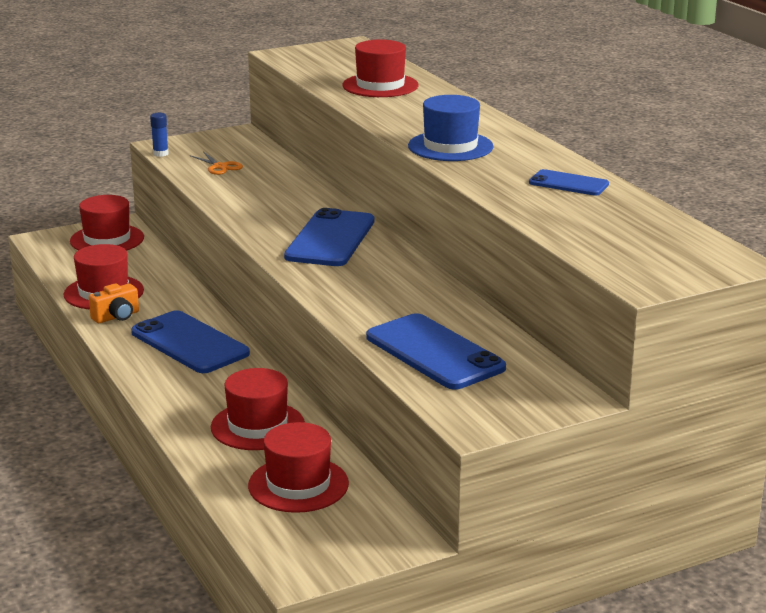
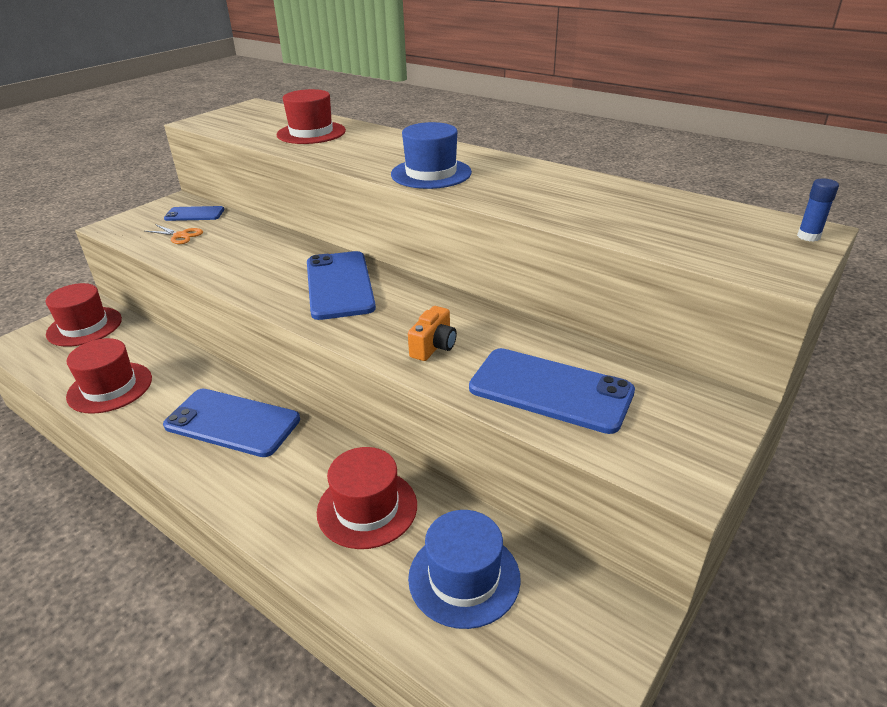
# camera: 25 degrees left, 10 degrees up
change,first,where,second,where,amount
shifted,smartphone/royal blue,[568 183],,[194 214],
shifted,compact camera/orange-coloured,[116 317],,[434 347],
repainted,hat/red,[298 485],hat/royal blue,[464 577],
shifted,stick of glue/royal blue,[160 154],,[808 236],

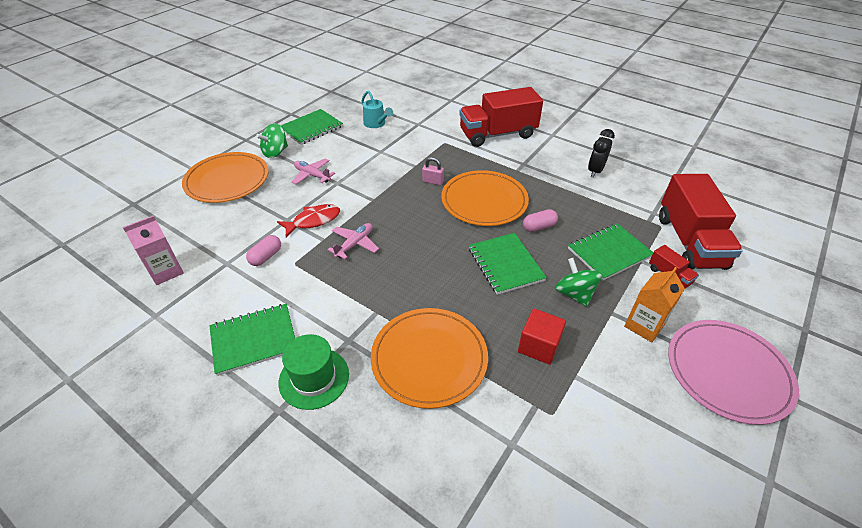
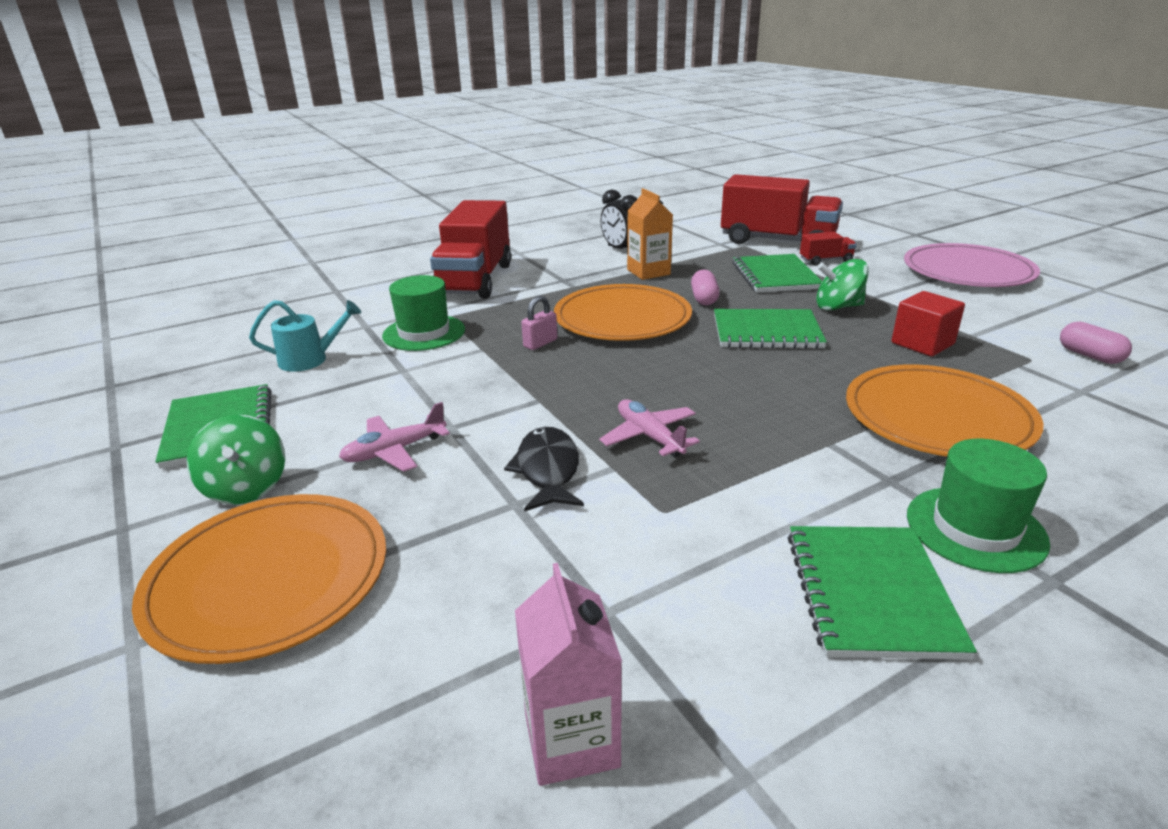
# camera: 65 degrees left, 15 degrees down
change,first,where,second,where,amount
new,,,hat/leaf-green,[424 333],
repainted,toy fish/red,[313 221],toy fish/jet-black,[547 470],
shifted,juice carton/orange-coloured,[644 325],,[648 272],
shifted,pill/rose-pink,[266 257],,[1089 356],

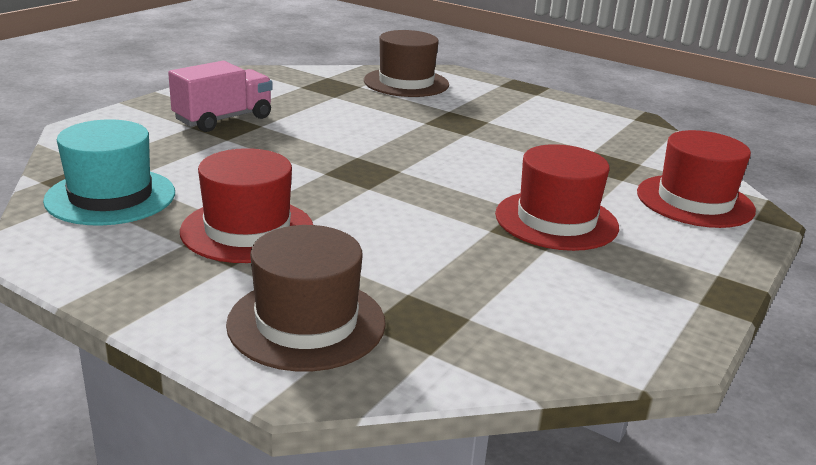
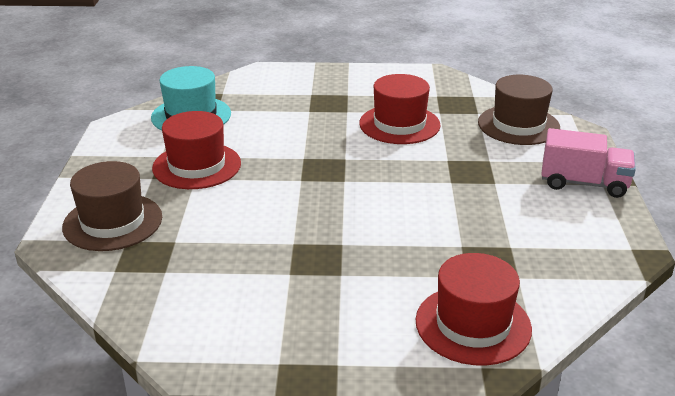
# camera: 60 degrees right, 5 degrees up
change,first,where,second,where,amount
shifted,hat/red,[556 220],,[399 124],
shifted,lorry/rose-pink,[223 119],,[583 183],

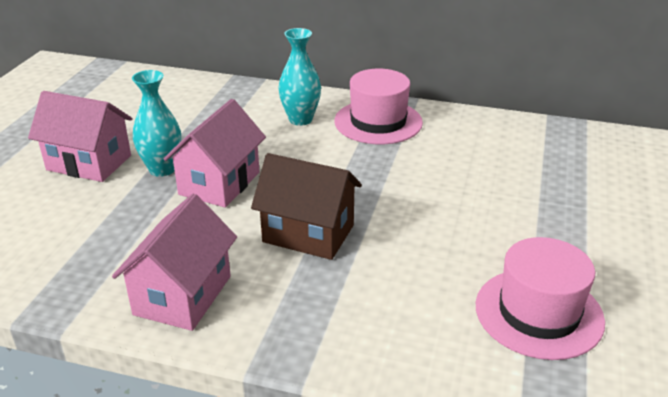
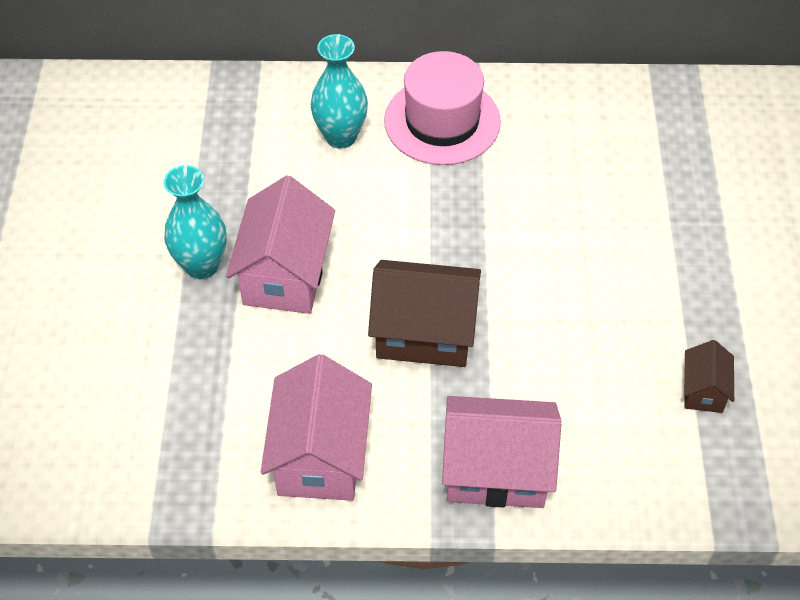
# camera: 15 degrees left, 20 degrees up
change,first,where,second,where,amount
shifted,cottage/rose-pink,[89 163],,[496 471],
swapped,hat/rose-pink,[539 313],cottage/russet,[703 390],

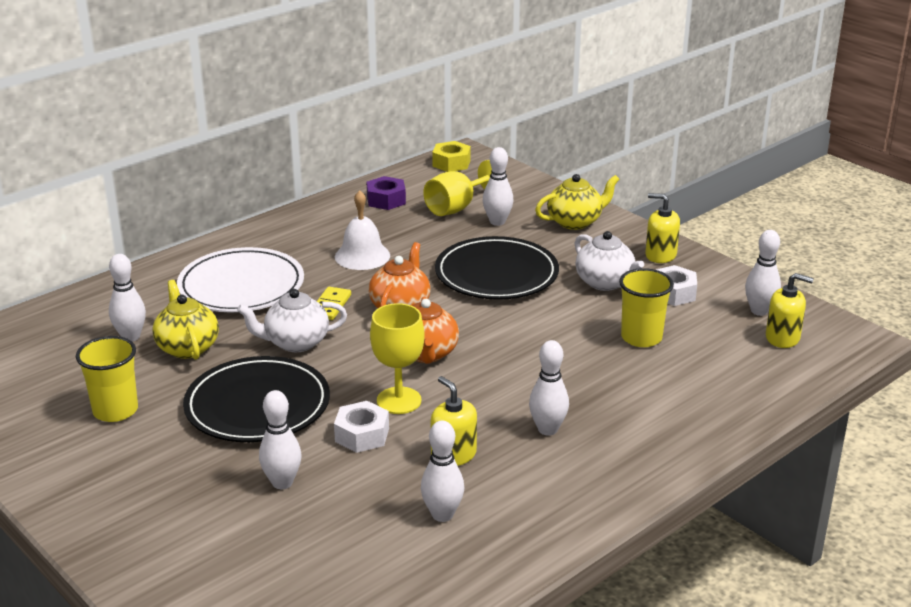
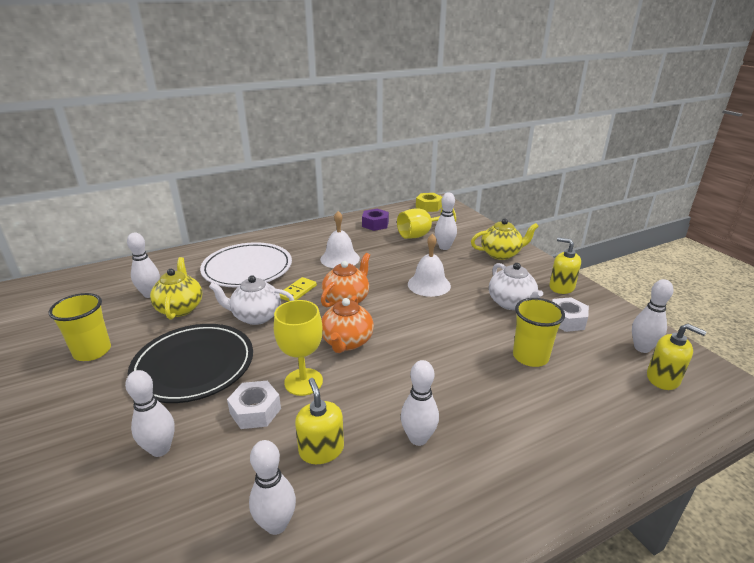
# camera: 15 degrees right, 0 degrees up
change,first,where,second,where,amount
swapped,flat dish/jet-black,[496 274],hand bell/white,[429 284],

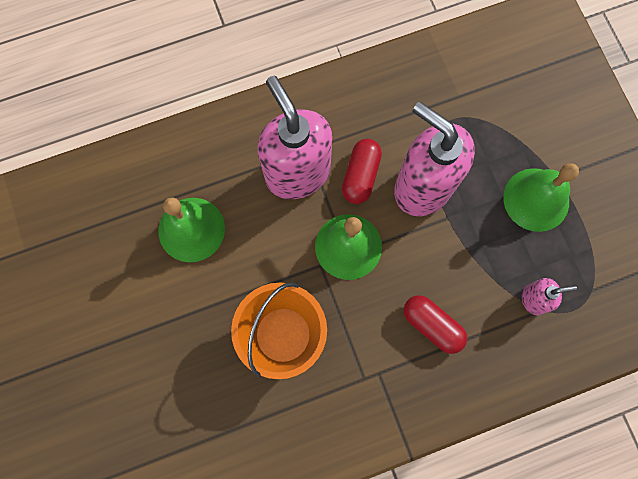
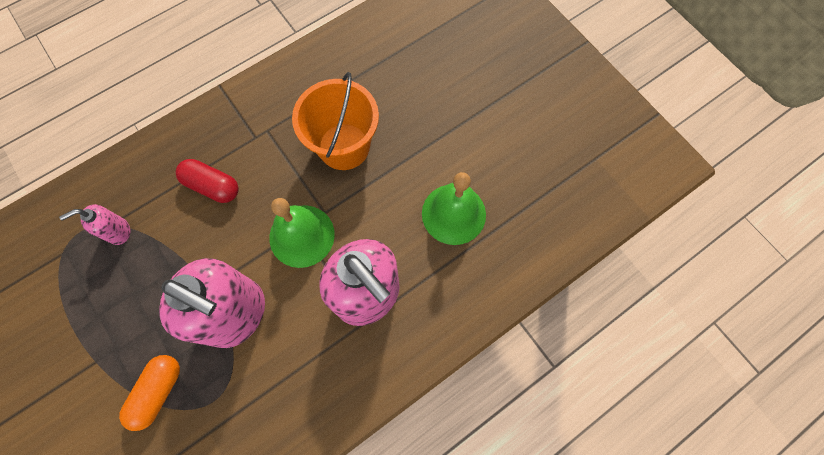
# camera: 165 degrees right, 5 degrees down
change,first,where,second,where,amount
new,,,pill/orange-coloured,[158 391],
gone,pill/red,[361 176],,,
gone,hand bell/leaf-green,[536 199],,,

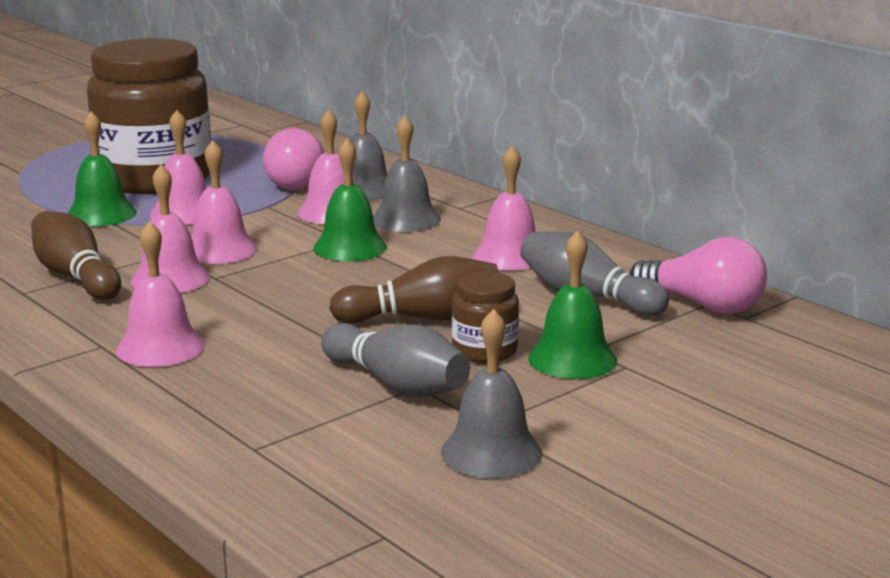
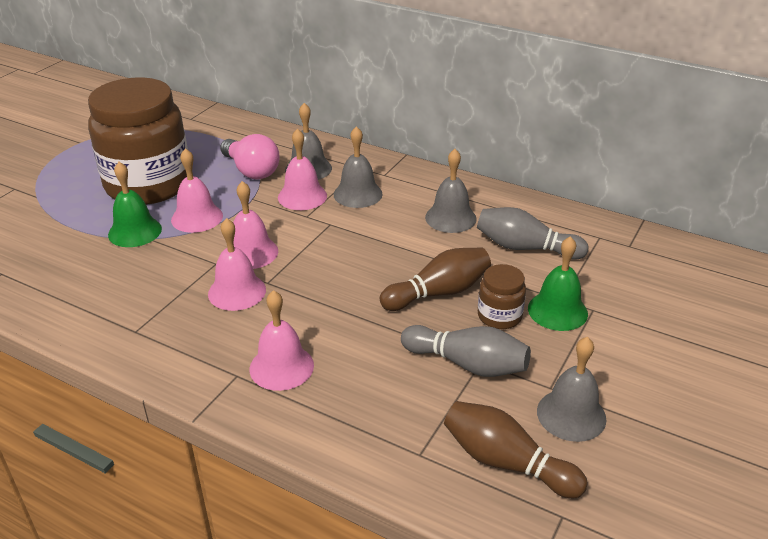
# camera: 20 degrees left, 15 degrees up
change,first,where,second,where,amount
repainted,hand bell/rose-pink,[509 256],hand bell/grey,[450 218],
shifted,skittle/russet,[76 277],,[506 462],
gone,hand bell/leaf-green,[350 247],,,
gone,light bulb/rose-pink,[703 305],,,

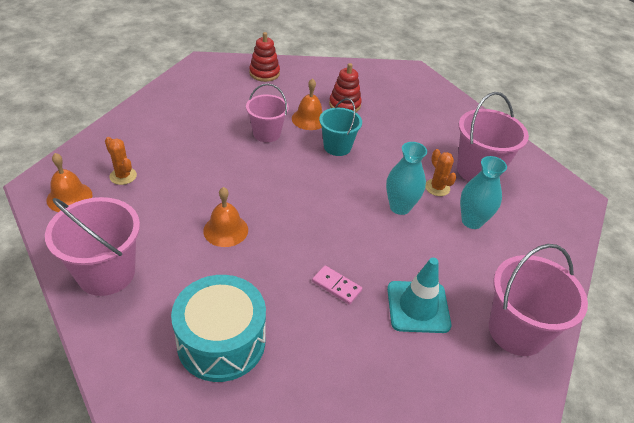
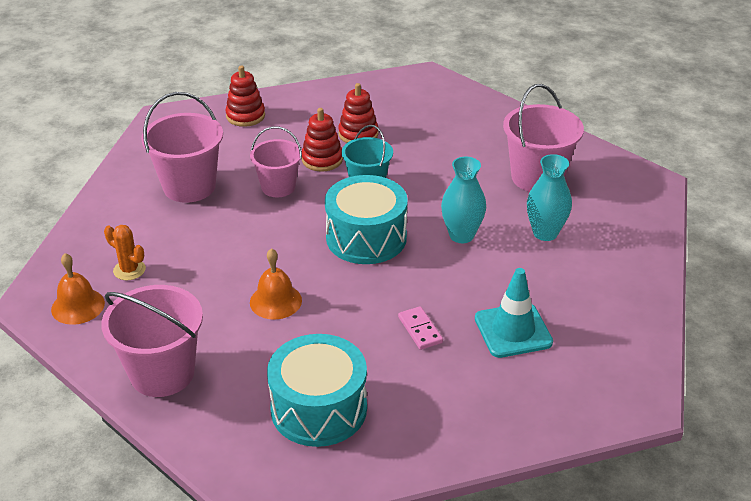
# camera: 10 degrees left, 5 degrees down
change,first,where,second,where,amount
shifted,bucket/rose-pink,[516 331],,[189 186],
swapped,hand bell/orange-coloured,[309 119],ring stacker/red,[322 159],
new,,,drum/aqua,[366 238],
rotated,domino tile/rose-pink,[336 286],,[420 330],45 degrees clockwise
gone,saguaro cactus/orange-coloured,[437 188],,,

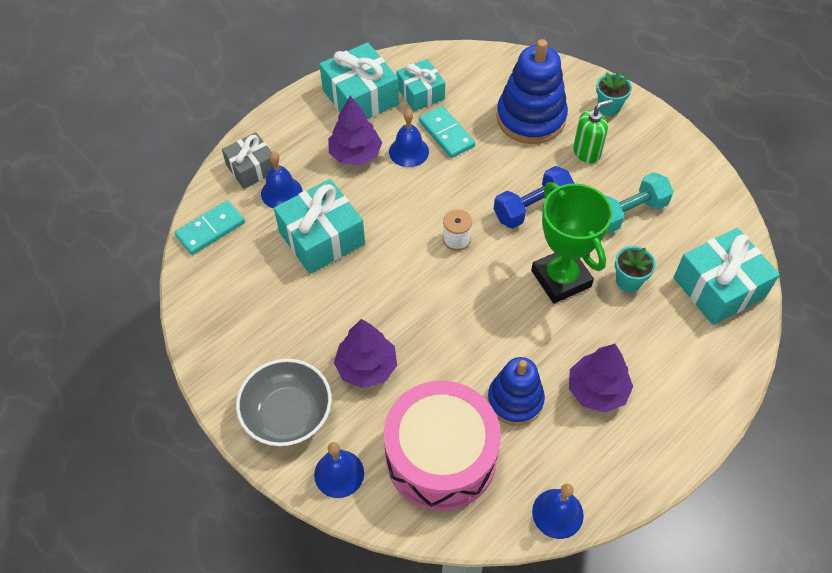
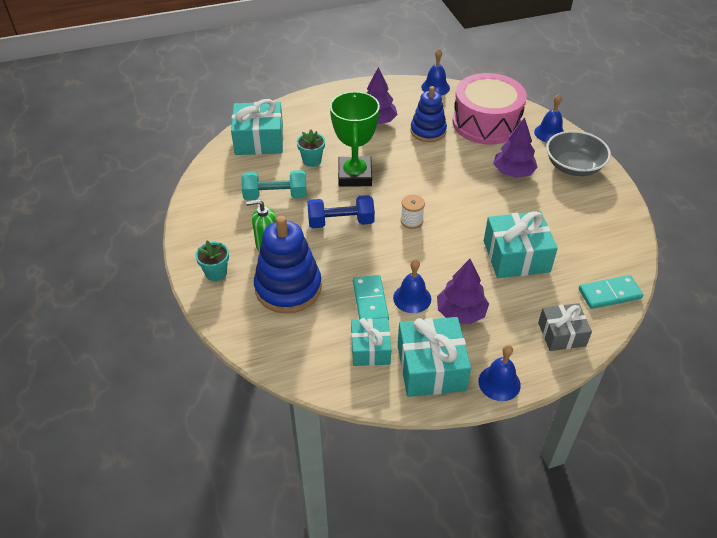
# camera: 155 degrees left, 10 degrees down
change,first,where,second,where,amount
shifted,hand bell/royal blue,[281 192],,[499 383],

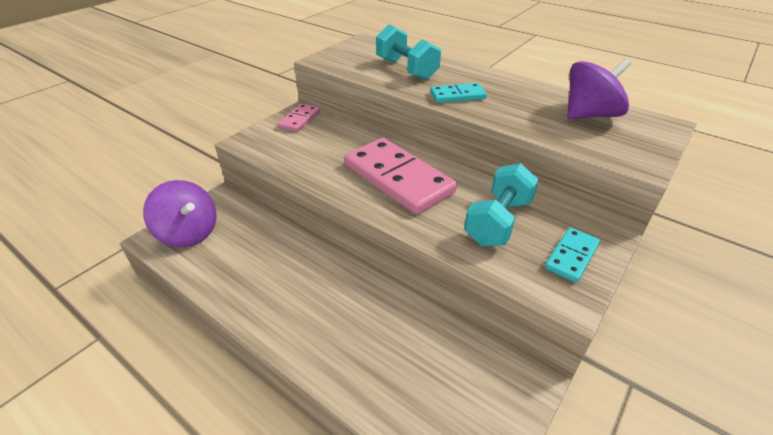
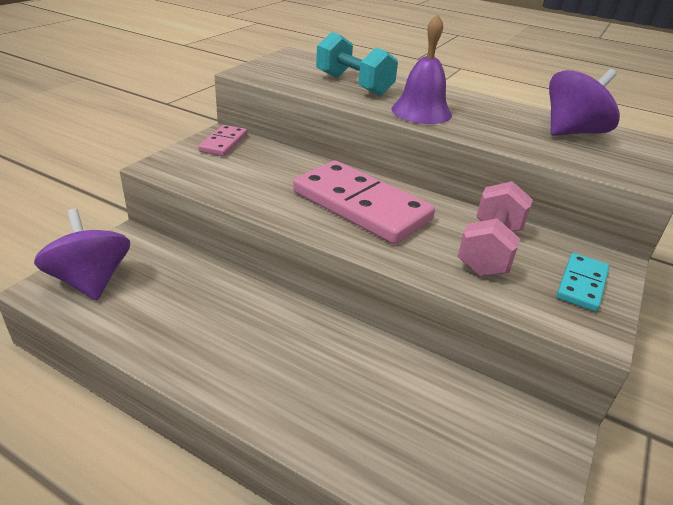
# camera: 10 degrees left, 5 degrees down
change,first,where,second,where,amount
rotated,whirligig/violet,[188 233],,[91 281],150 degrees counterclockwise
swapped,domino tile/aqua,[457 95],hand bell/violet,[421 111],
repainted,hand weight/aqua,[498 221],hand weight/rose-pink,[490 250],

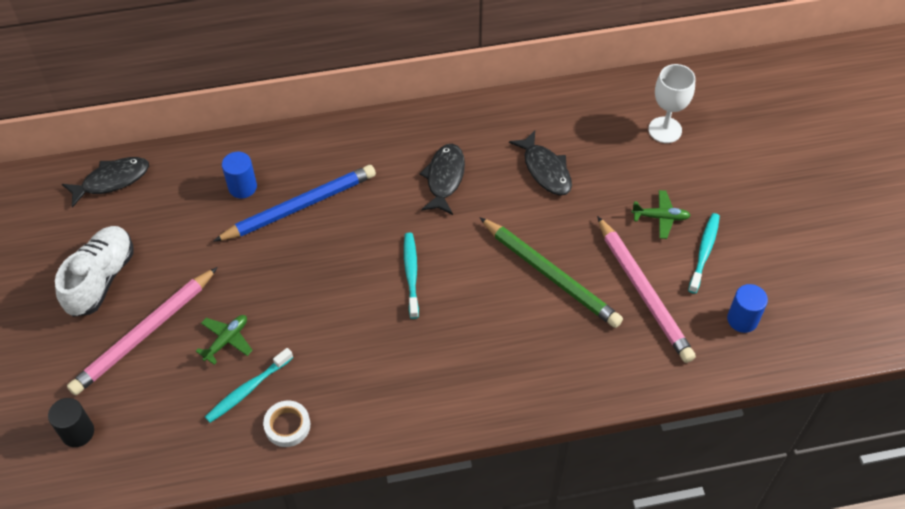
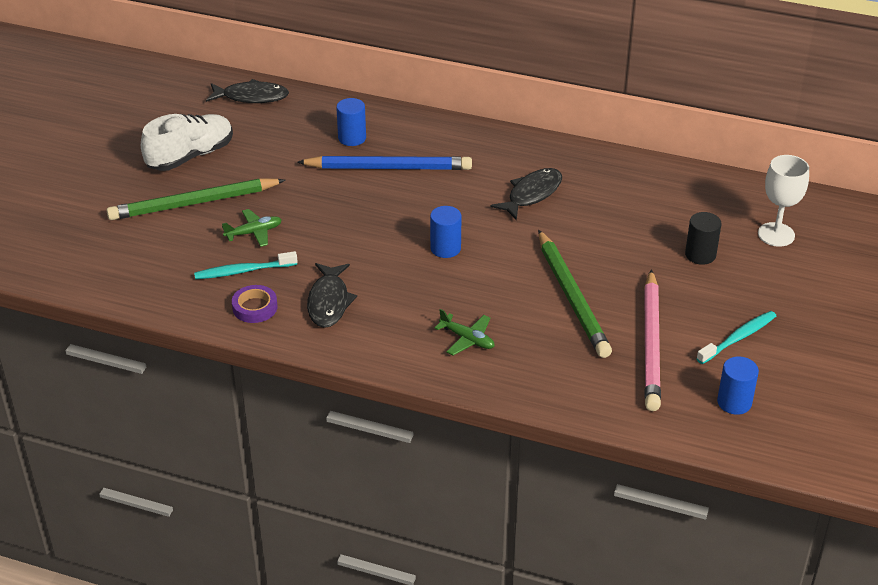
# camera: 30 degrees right, 15 degrees down
change,first,where,second,where,amount
repainted,lead pencil/rose-pink,[144 334],lead pencil/leaf-green,[193 203],
repainted,roll of tape/white,[287 425],roll of tape/violet,[255 307],
shifted,toy fish/jet-black,[545 170],,[329 302],
swapped,tooth brush/aqua,[411 274],cylinder shape/royal blue,[445 248],
shifted,toy plane/leaf-green,[660 217],,[467 339],
shifted,cylinder shape/jet-black,[78 432],,[700 255],

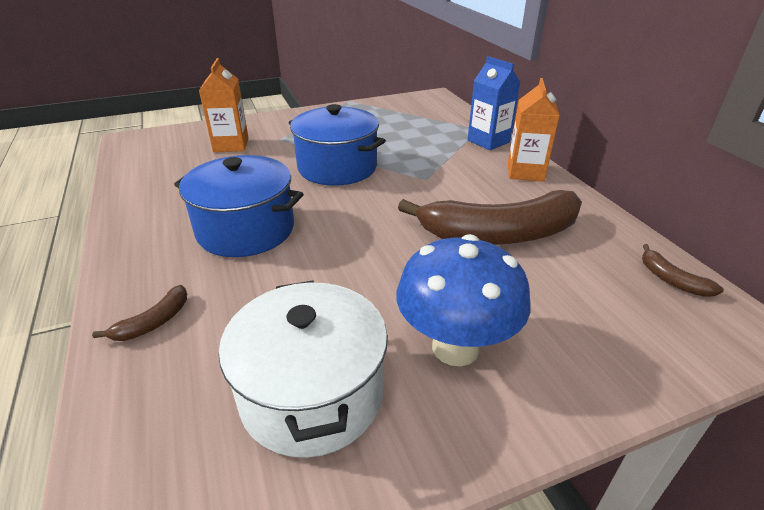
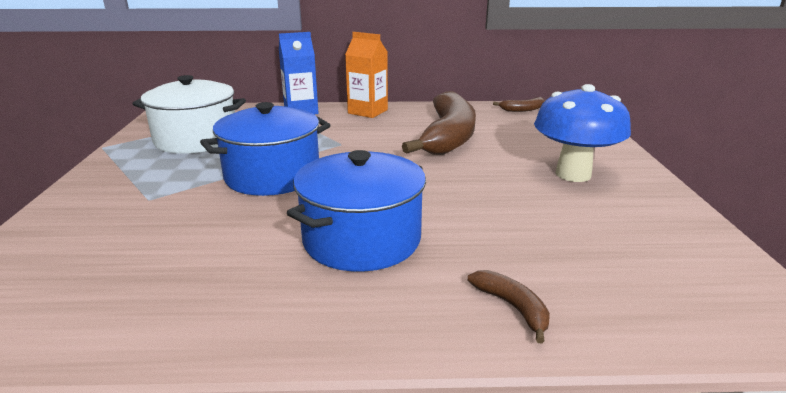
# camera: 70 degrees left, 10 degrees down
change,first,where,second,where,amount
shifted,stockpot/white,[312 394],,[196 139],
gone,juice carton/orange-coloured,[231 145],,,

